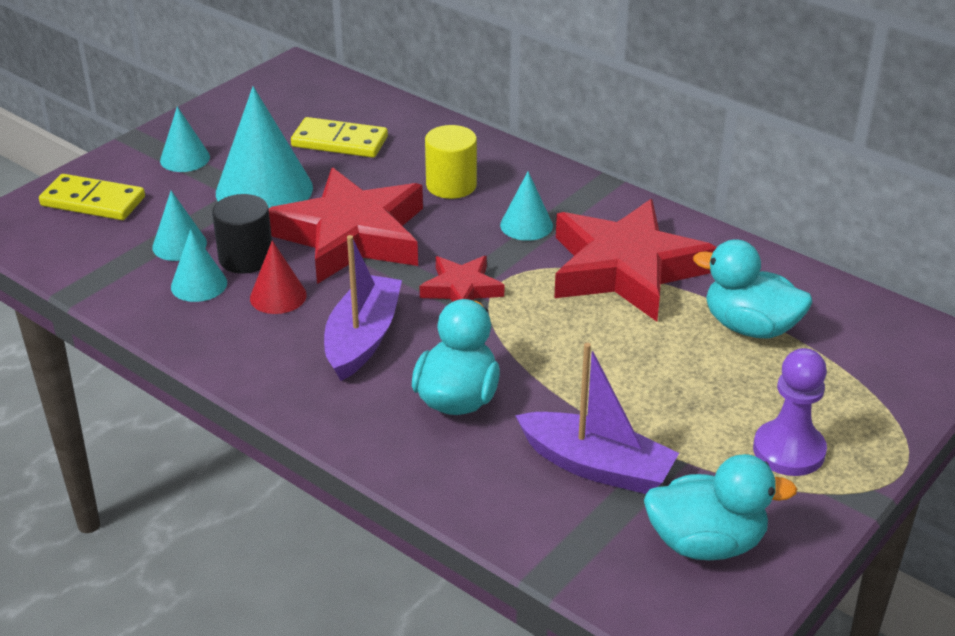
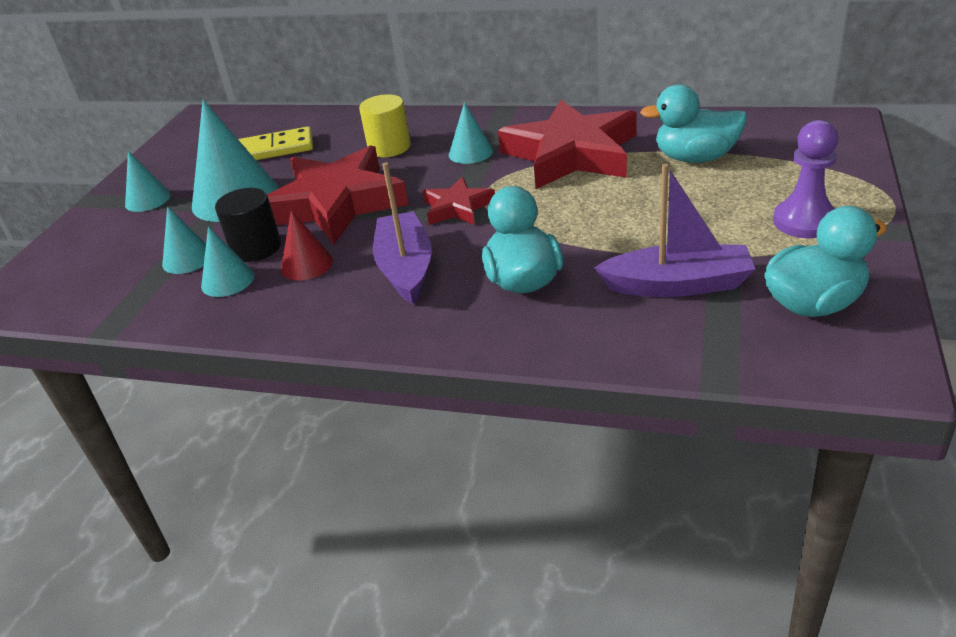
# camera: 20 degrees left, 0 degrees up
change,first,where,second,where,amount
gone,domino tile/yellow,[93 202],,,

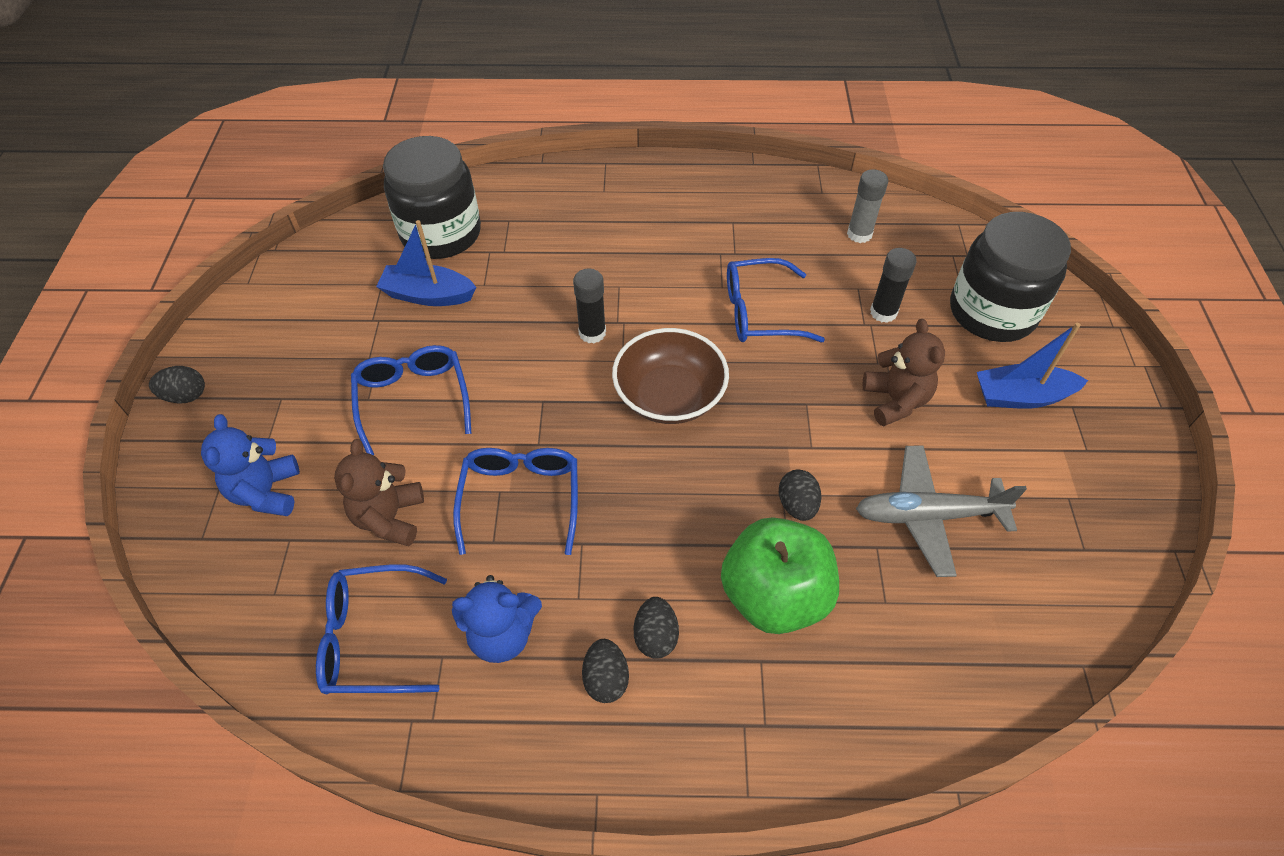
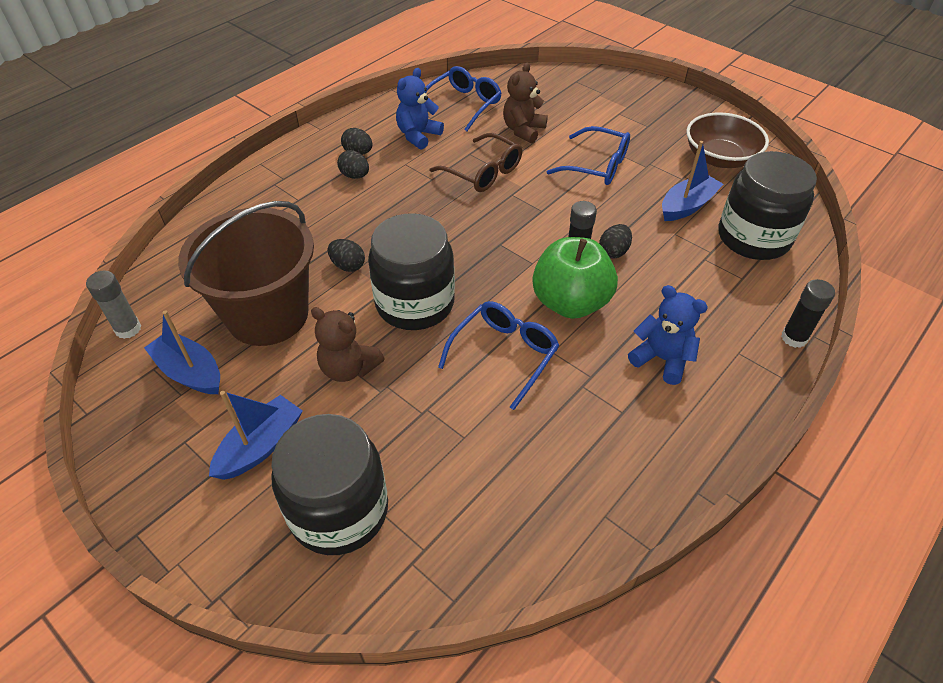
# camera: 130 degrees right, 5 degrees down
change,first,where,second,where,amount
shifted,stick of glue/grey,[859 234],,[128 329],
new,,,toy boat/royal blue,[190 372],
swapped,toy plane/grey,[927 515],bucket/russet,[268 315],
new,,,preserve jar/jet-black,[415 303],
repainted,eyeglasses/royal blue,[521 498],eyeglasses/russet,[483 172],
rotated,teddy/russet,[389 518],,[523 130],105 degrees counterclockwise
shifted,toy apple/leaf-green,[774 595],,[570 302],
shifted,toy egg/jet-black,[186 396],,[613 252],
shifted,teddy/royal blue,[266 492],,[661 359],
shifted,bowl/russet,[669 396],,[719 158],
shifted,stick of glue/jet-black,[883 312],,[794 338],

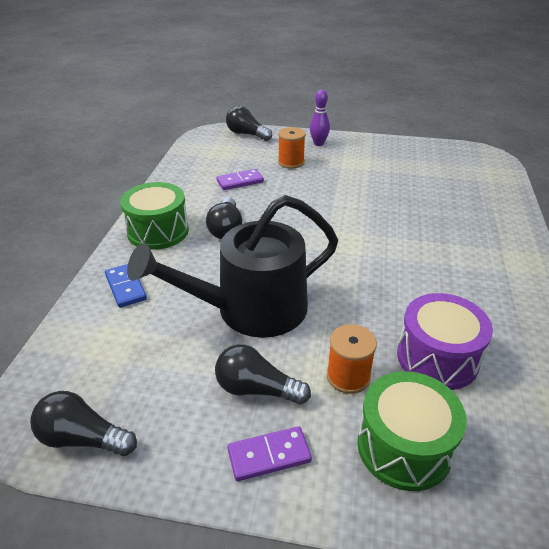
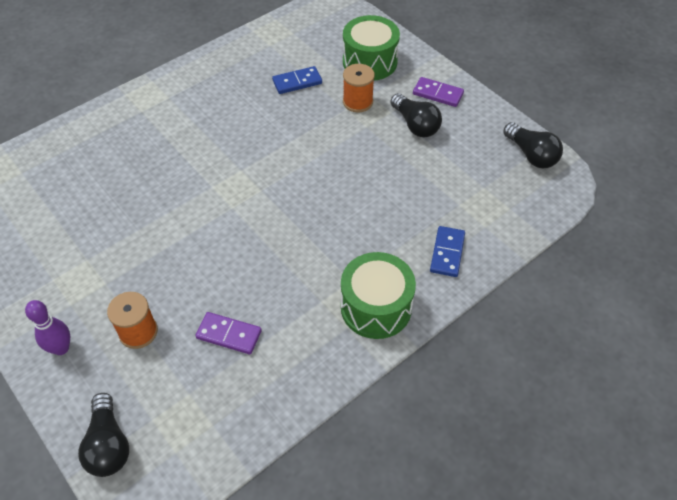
# camera: 140 degrees left, 15 degrees up
change,first,where,second,where,amount
swapped,drum/violet,[437 358],domino tile/royal blue,[297 82],
gone,watering pot/jet-black,[251 309],,,
gone,light bulb/jet-black,[226 229],,,

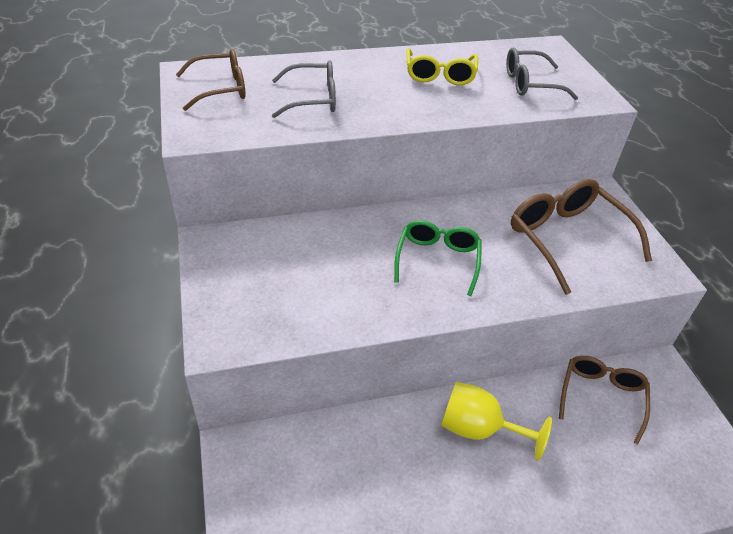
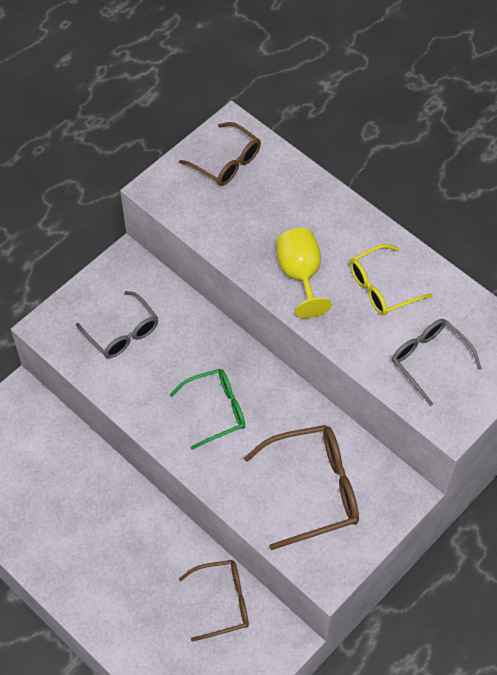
# camera: 60 degrees right, 15 degrees up
change,first,where,second,where,amount
shifted,eyeglasses/grey,[313 99],,[122 333],
rotated,eyeglasses/russet,[566 239],,[314 489],45 degrees clockwise
shifted,wine glass/yellow,[478 429],,[300 275],

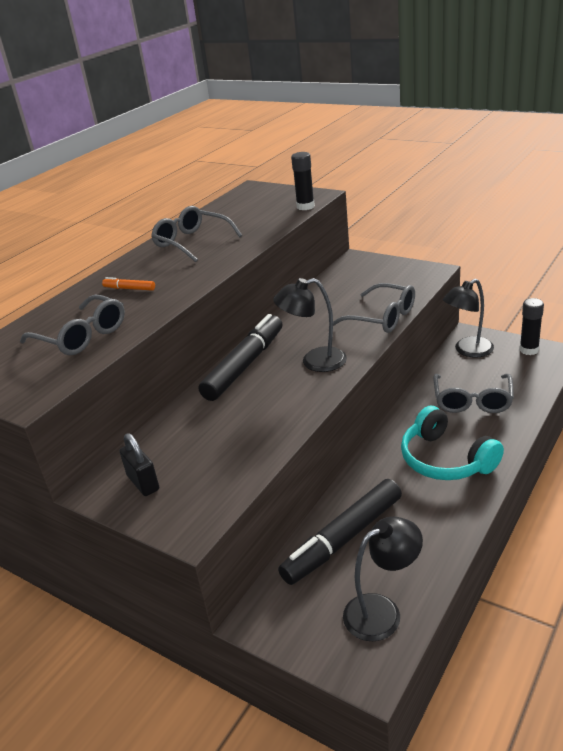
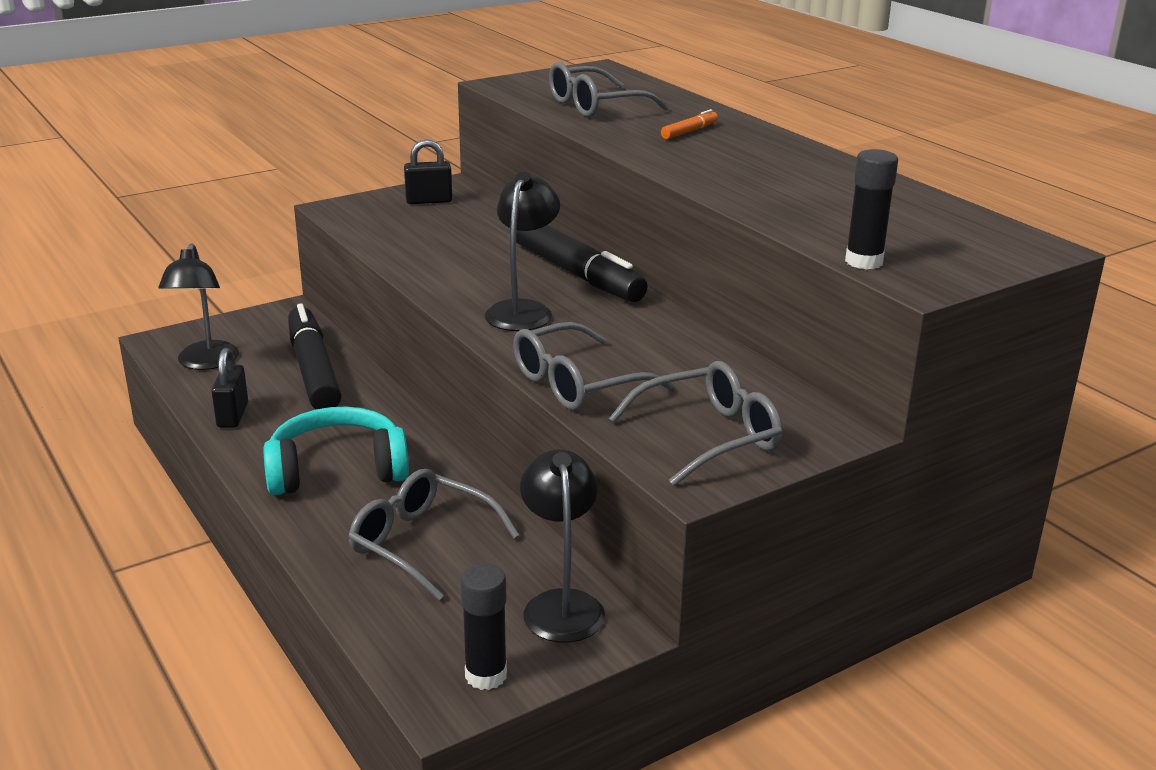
# camera: 110 degrees right, 5 degrees down
change,first,where,second,where,amount
new,,,lock/jet-black,[233 415],
shifted,eyeglasses/grey,[192 242],,[709 436],

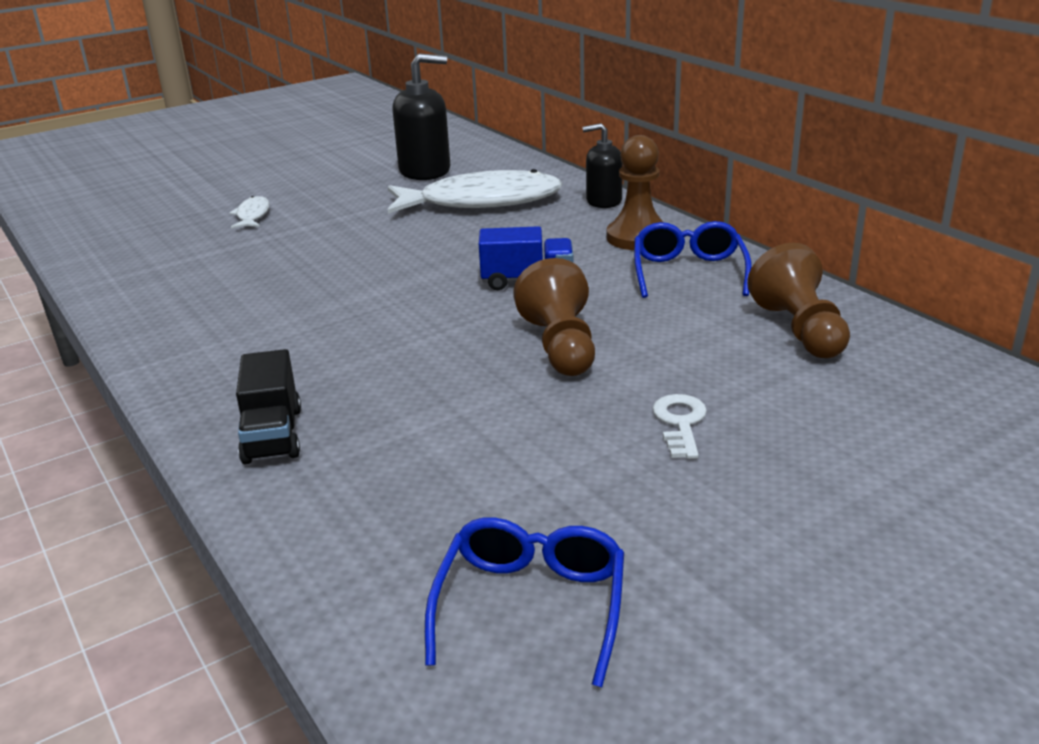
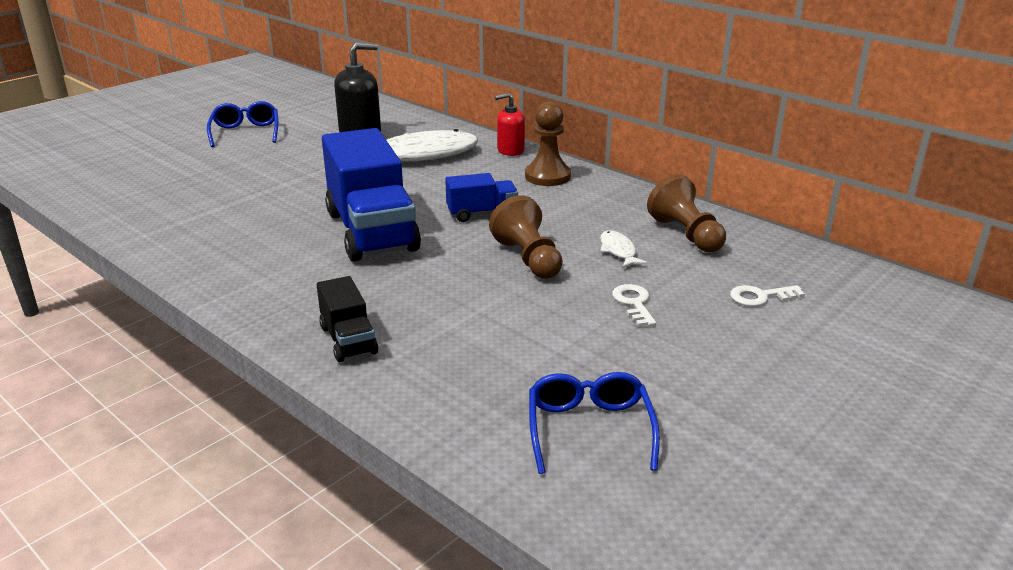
# camera: 15 degrees left, 0 degrees up
change,first,where,second,where,amount
shifted,eyeglasses/royal blue,[689 272],,[245 133],
new,,,lorry/royal blue,[371 231],
repainted,soap pump/jet-black,[603 201],soap pump/red,[510 150],
shifted,toy fish/white,[252 215],,[618 251],
new,,,door key/white,[760 297],

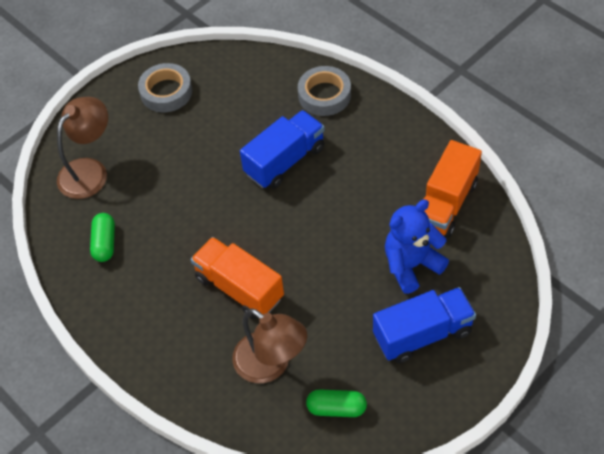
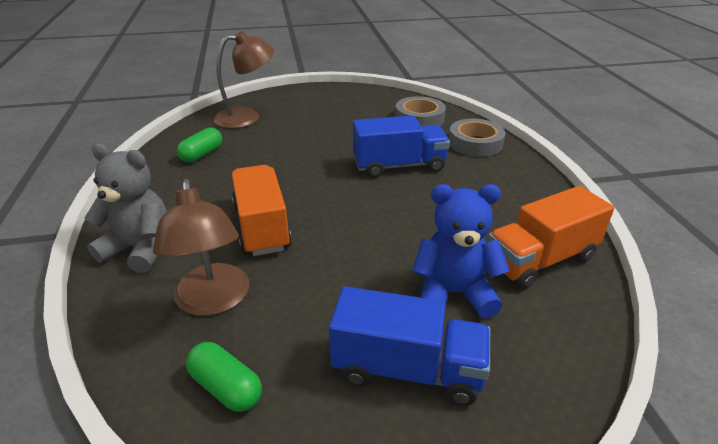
# camera: 30 degrees right, 20 degrees down
change,first,where,second,where,amount
new,,,teddy/grey,[140 249],
shifted,roll of tape/grey,[166 92],,[419 118],

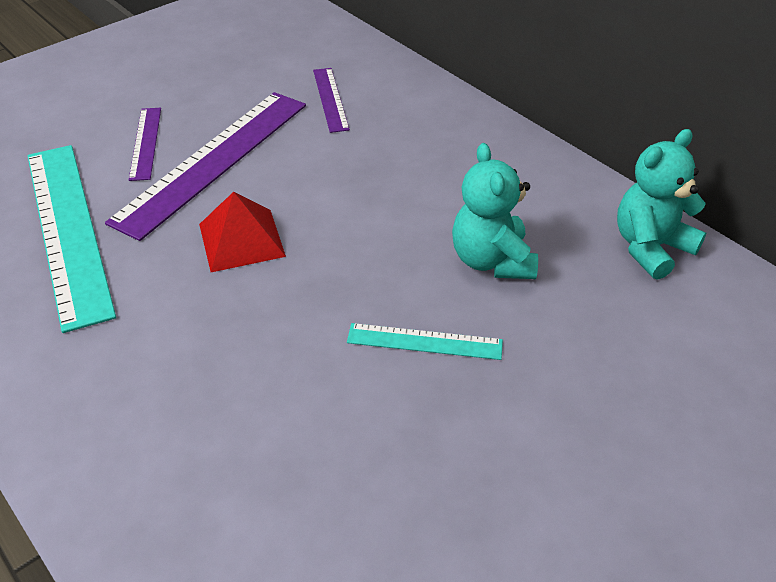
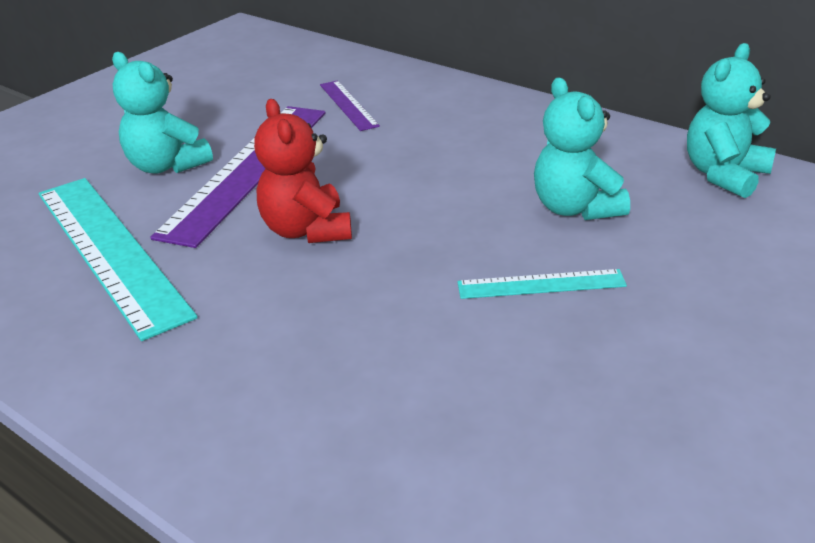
# camera: 10 degrees left, 10 degrees down
change,first,where,second,where,amount
swapped,ruler/violet,[146 143],teddy/aqua,[167 166],
swapped,pyramid shape/red,[241 240],teddy/red,[307 230],

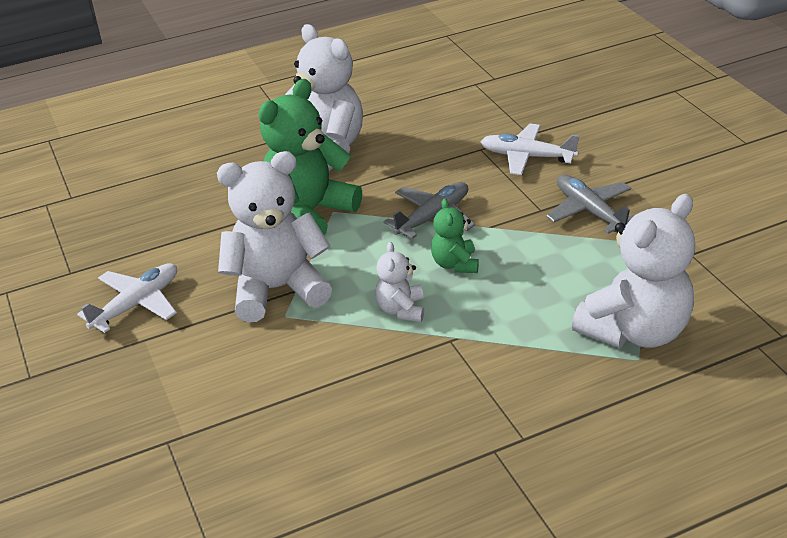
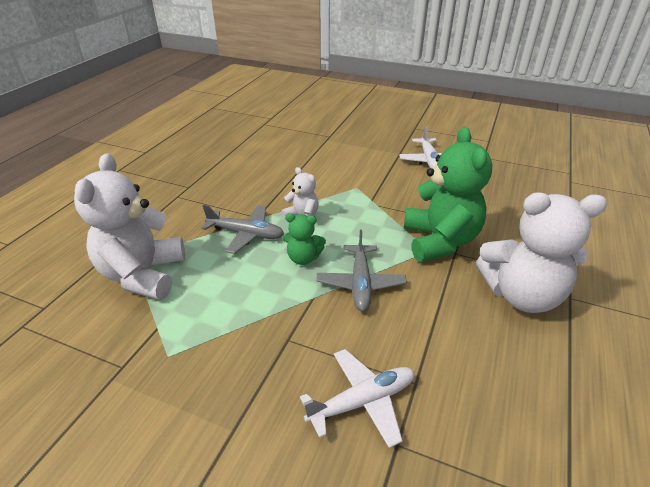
# camera: 135 degrees right, 0 degrees up
change,first,where,second,where,amount
shifted,toy plane/grey,[589 211],,[246 234],
rotated,teddy/leaf-green,[455 264],,[303 258],150 degrees clockwise
gone,teddy/white,[277 289],,,

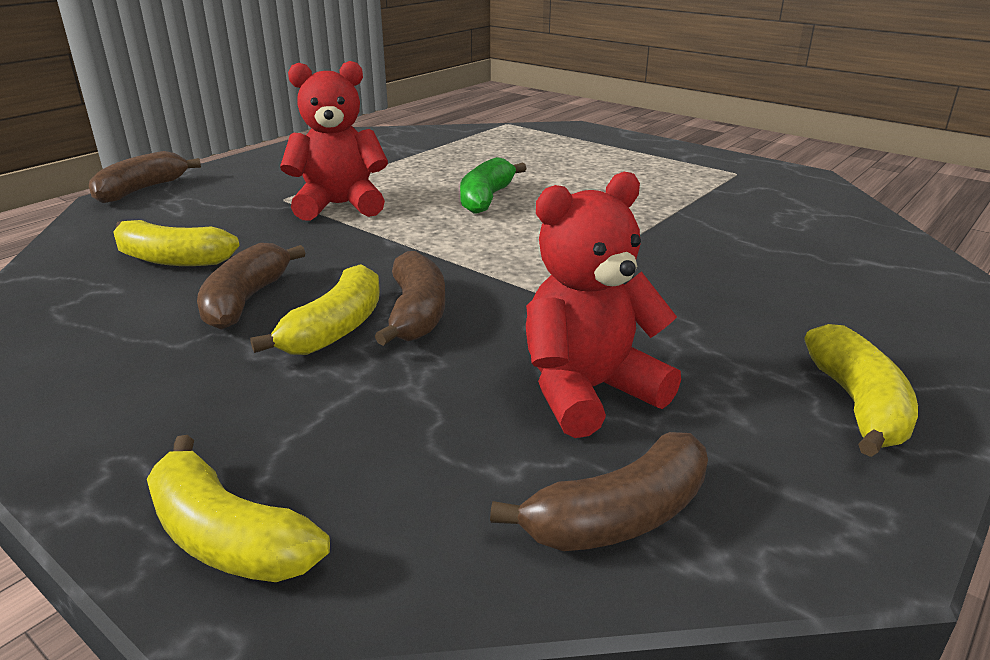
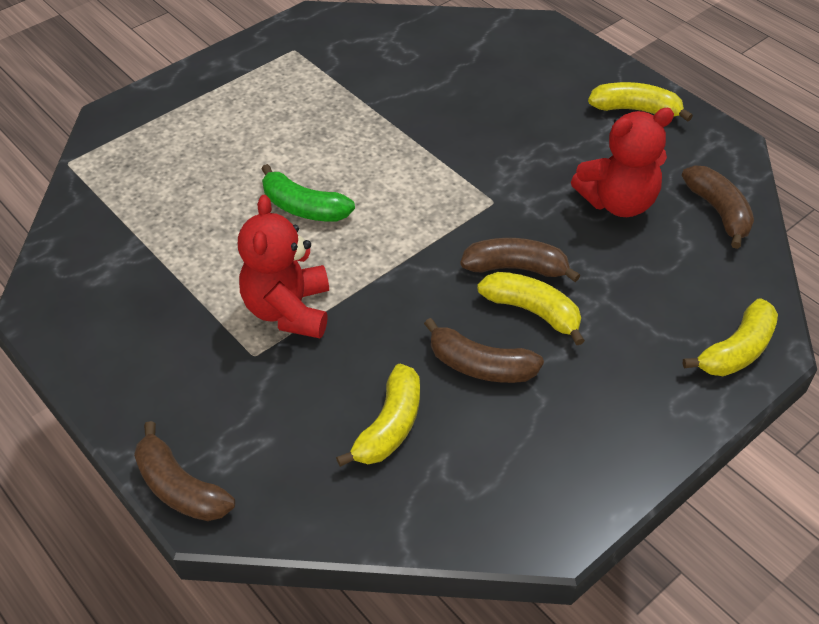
# camera: 80 degrees left, 20 degrees up
change,first,where,second,where,amount
rotated,teddy/red,[588 391],,[618 202],90 degrees counterclockwise

